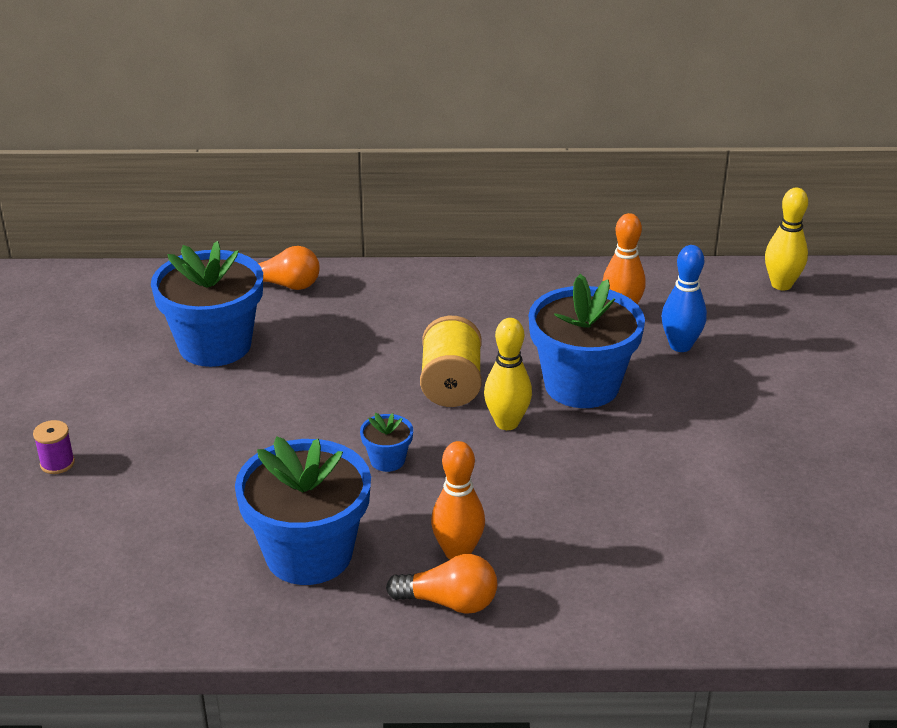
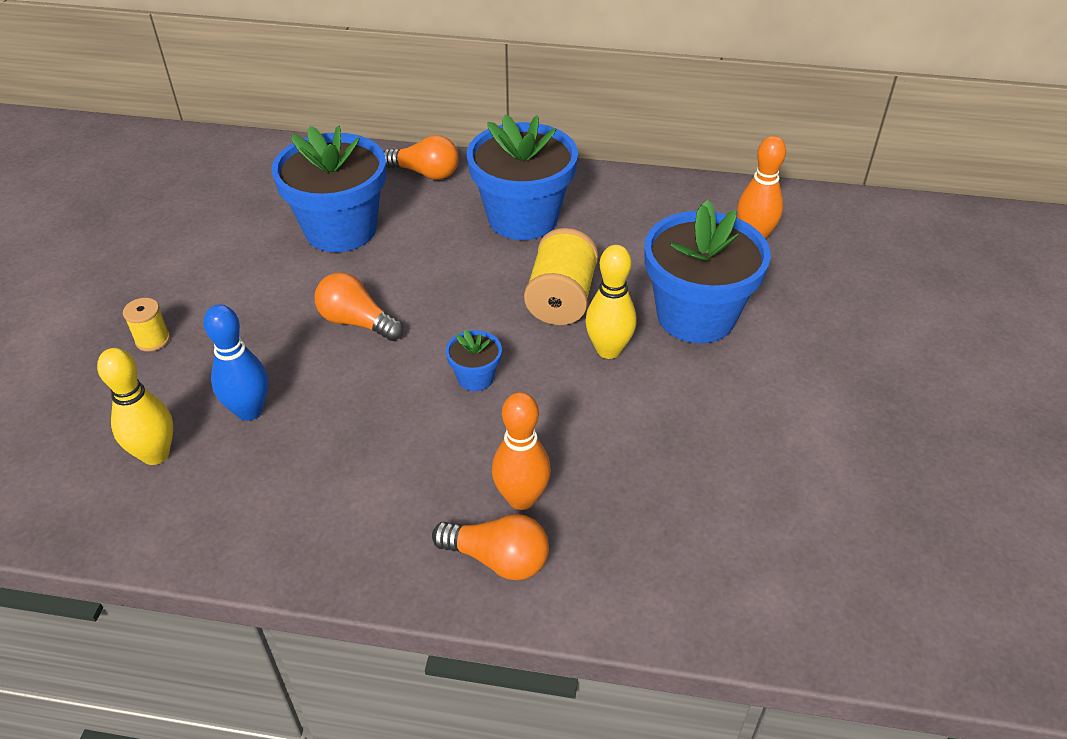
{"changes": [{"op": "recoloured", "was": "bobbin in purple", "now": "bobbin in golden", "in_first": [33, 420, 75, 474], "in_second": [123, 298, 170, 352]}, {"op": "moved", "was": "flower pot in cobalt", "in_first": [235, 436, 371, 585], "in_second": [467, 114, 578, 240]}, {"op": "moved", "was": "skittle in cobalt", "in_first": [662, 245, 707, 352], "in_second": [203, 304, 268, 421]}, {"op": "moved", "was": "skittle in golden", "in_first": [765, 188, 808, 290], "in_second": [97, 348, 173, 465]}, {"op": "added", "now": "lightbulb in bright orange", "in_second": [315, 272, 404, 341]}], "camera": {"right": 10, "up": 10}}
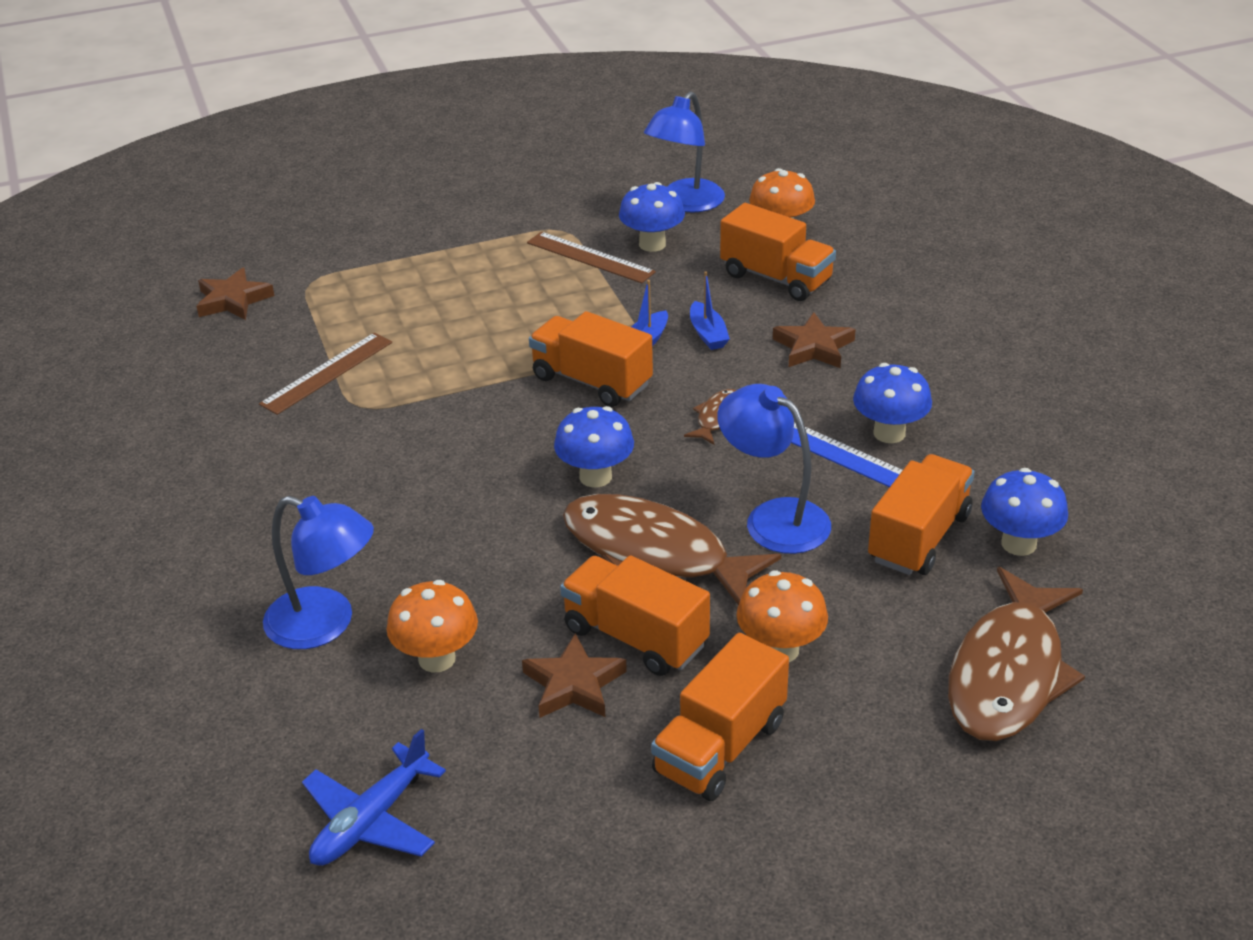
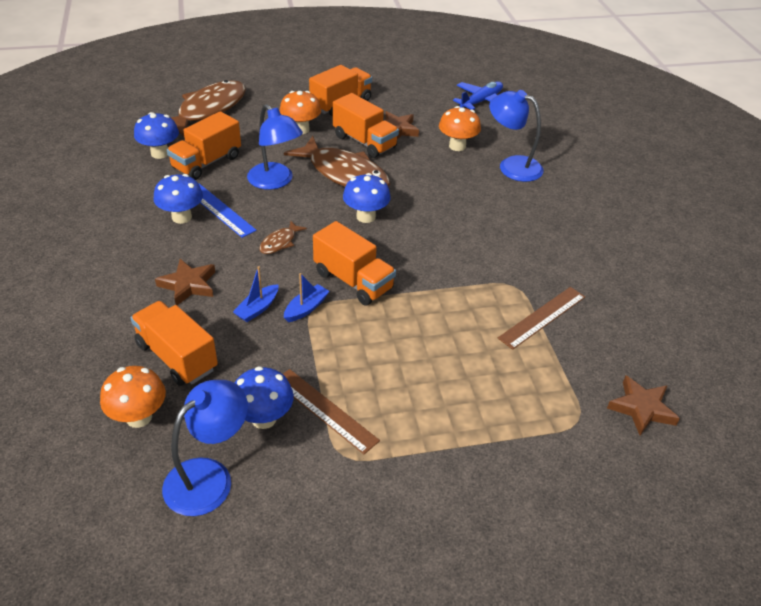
{"changes": [{"op": "turned", "was": "sailboat in cobalt", "in_first": [690, 271, 730, 350], "in_second": [233, 266, 278, 322], "clockwise": -135}], "camera": {"right": -175, "up": 5}}
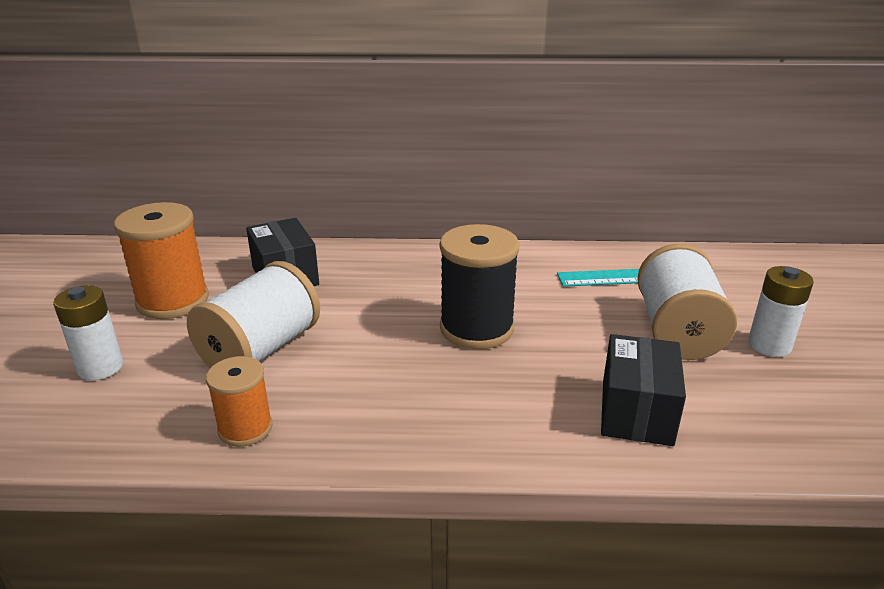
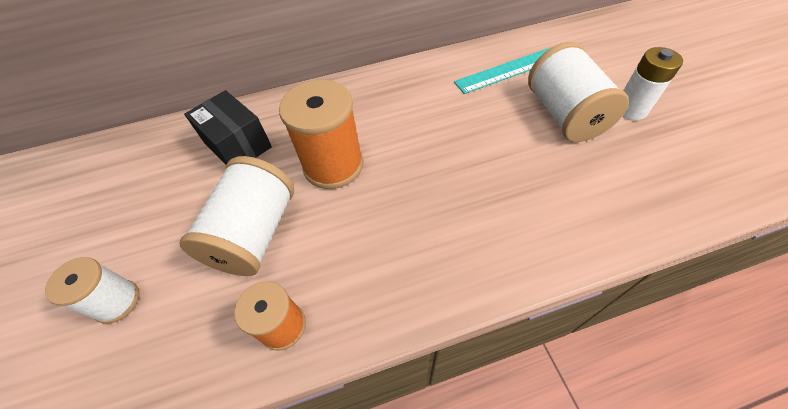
{"changes": [{"op": "replaced", "was": "AA battery in snow-white", "now": "bobbin in snow-white", "in_first": [53, 285, 123, 380], "in_second": [45, 257, 139, 324]}, {"op": "moved", "was": "bobbin in bright orange", "in_first": [114, 202, 209, 319], "in_second": [279, 80, 363, 189]}, {"op": "removed", "was": "bobbin in ebony", "in_first": [440, 224, 520, 349]}, {"op": "removed", "was": "box in ebony", "in_first": [601, 334, 686, 446]}], "camera": {"right": -15, "up": 25}}
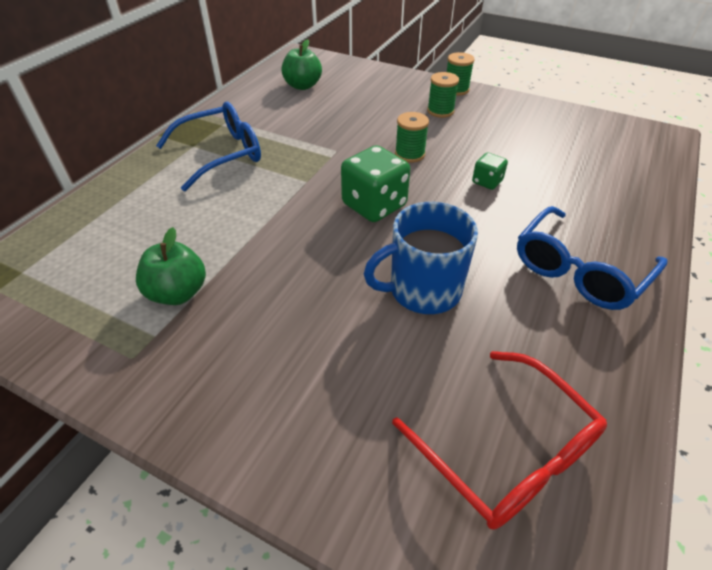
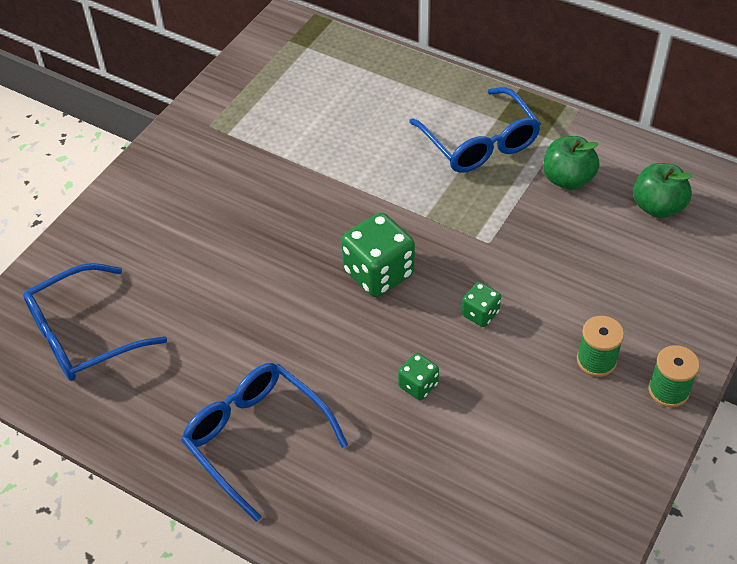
{"changes": [{"op": "moved", "was": "apple in green", "in_first": [136, 227, 206, 305], "in_second": [543, 136, 599, 190]}, {"op": "removed", "was": "tea mug in cobalt", "in_first": [364, 202, 478, 314]}, {"op": "recoloured", "was": "spectacles in red", "now": "spectacles in cobalt", "in_first": [392, 351, 607, 530], "in_second": [23, 263, 167, 381]}, {"op": "replaced", "was": "bobbin in green", "now": "game die in green", "in_first": [395, 112, 429, 163], "in_second": [462, 282, 501, 327]}], "camera": {"right": 95, "up": 5}}
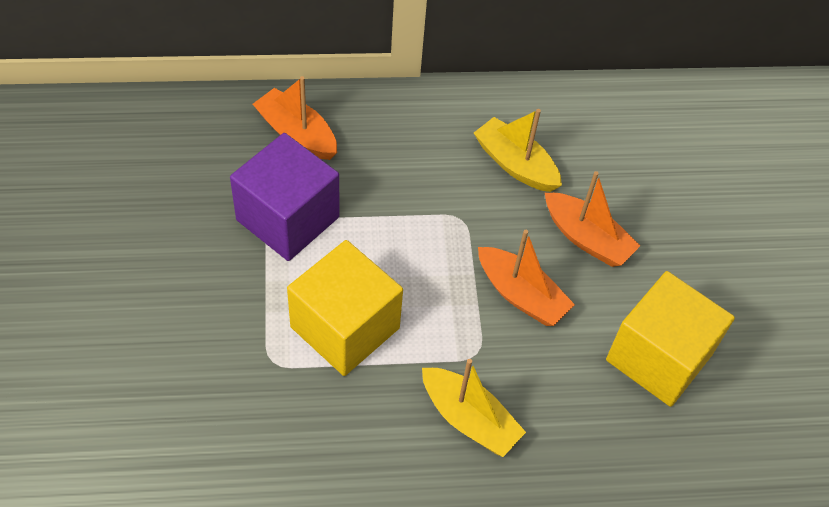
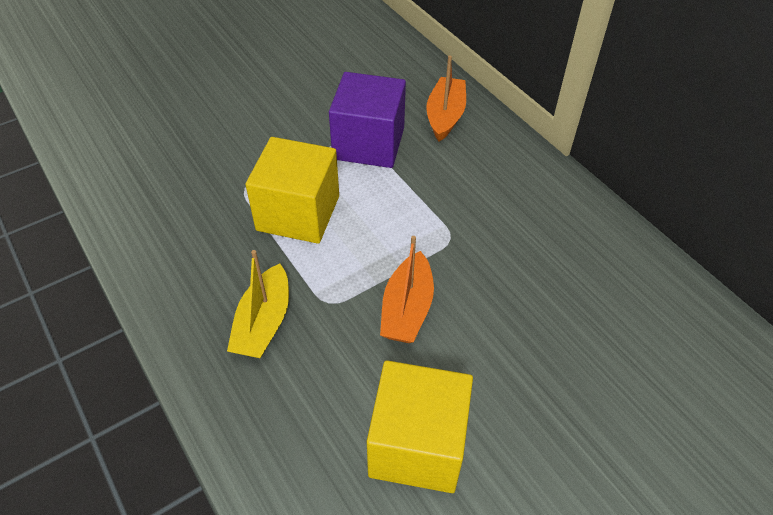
{"changes": [{"op": "removed", "was": "sailboat in golden", "in_first": [474, 109, 562, 192]}, {"op": "removed", "was": "sailboat in bright orange", "in_first": [545, 171, 640, 267]}], "camera": {"right": 65, "up": -5}}
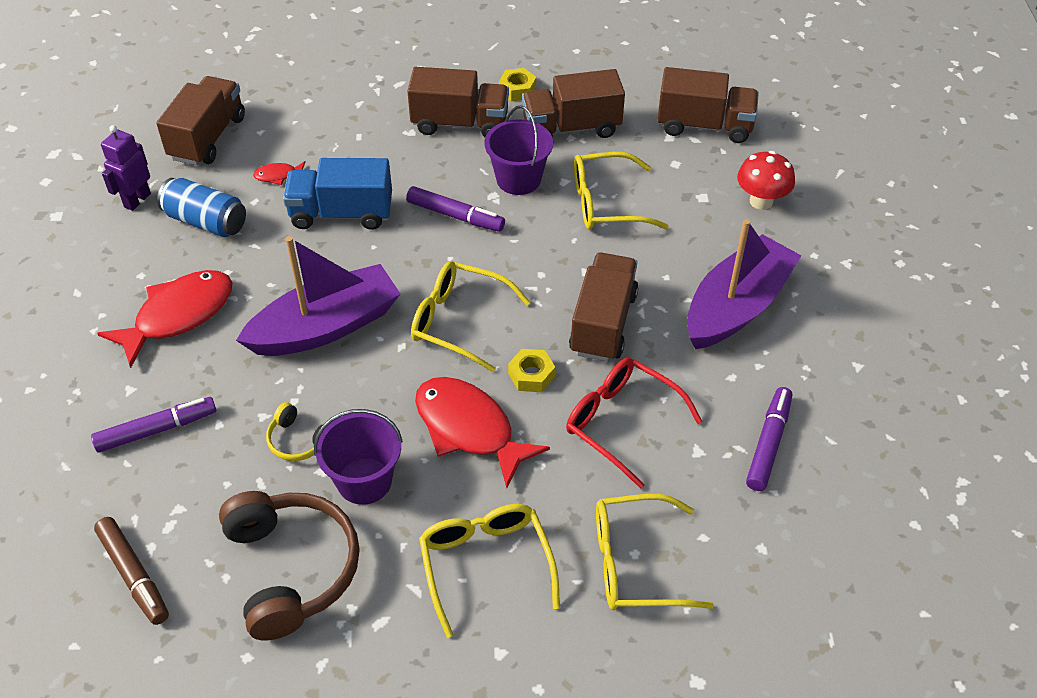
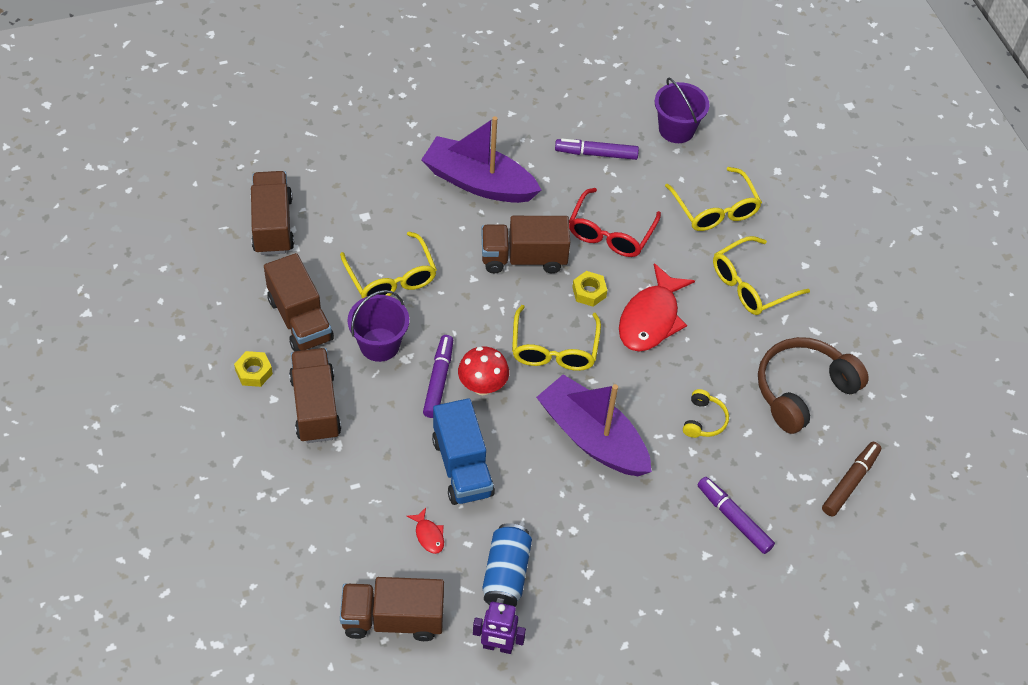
{"changes": [{"op": "removed", "was": "fish figure in red", "in_first": [97, 270, 232, 368]}, {"op": "moved", "was": "pail in purple", "in_first": [314, 409, 403, 505], "in_second": [655, 78, 709, 143]}, {"op": "moved", "was": "toadstool in red", "in_first": [737, 151, 795, 210], "in_second": [458, 346, 509, 395]}], "camera": {"right": -110, "up": 5}}
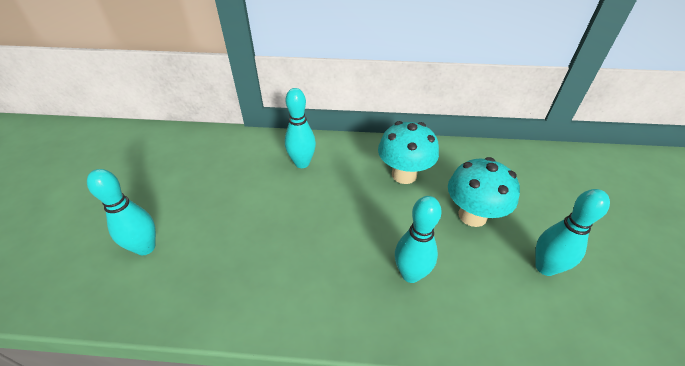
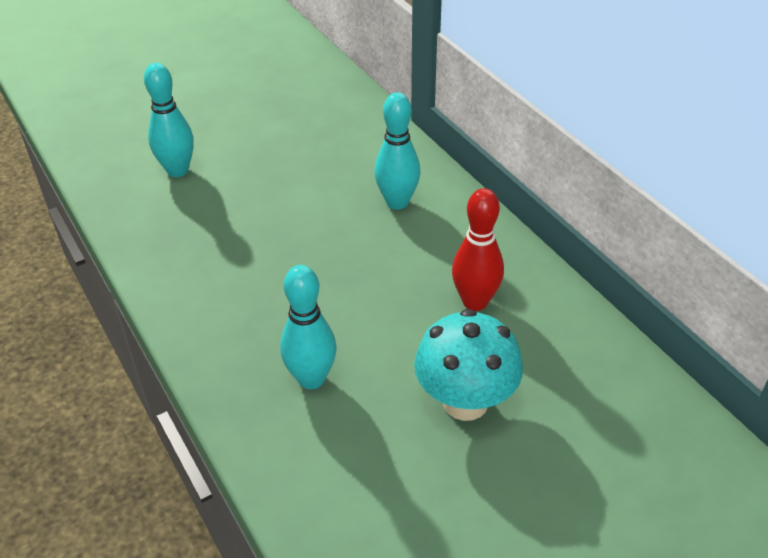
{"changes": [{"op": "replaced", "was": "toadstool in aqua", "now": "skittle in red", "in_first": [378, 121, 439, 184], "in_second": [452, 188, 504, 311]}, {"op": "removed", "was": "skittle in aqua", "in_first": [535, 189, 610, 276]}], "camera": {"right": 55, "up": 0}}
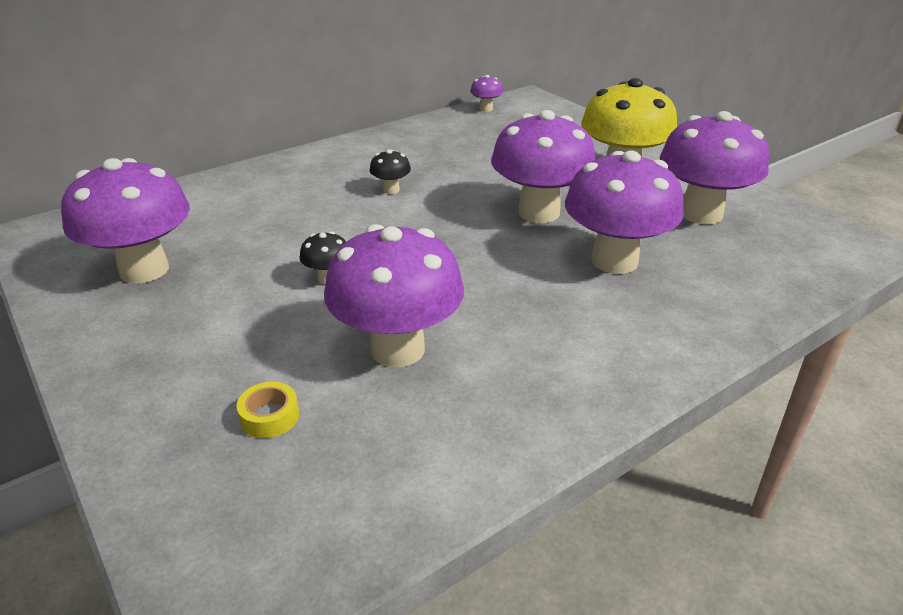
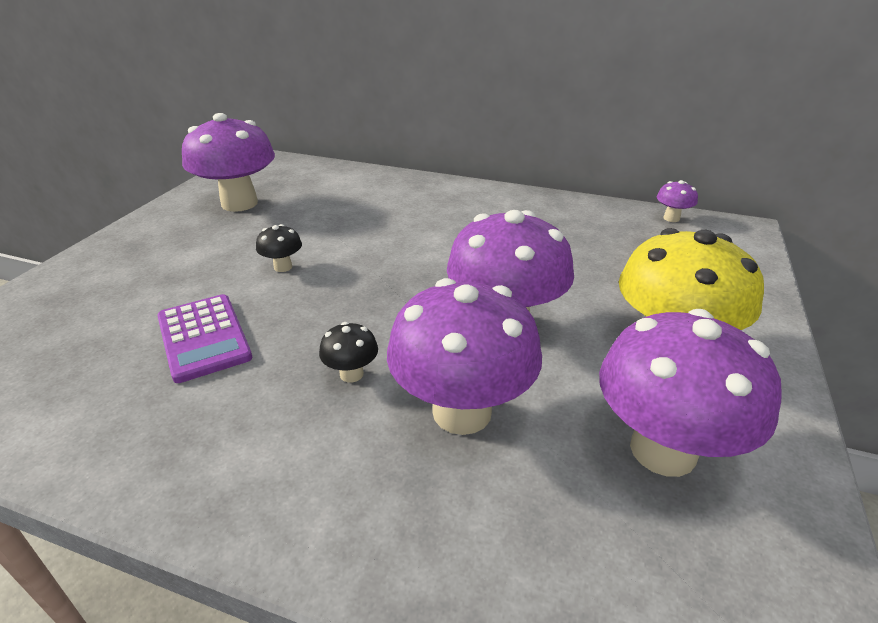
{"changes": [{"op": "removed", "was": "roll of tape in golden", "in_first": [237, 381, 299, 438]}, {"op": "replaced", "was": "toadstool in purple", "now": "calculator in purple", "in_first": [324, 224, 464, 367], "in_second": [157, 294, 252, 383]}, {"op": "moved", "was": "toadstool in ebony", "in_first": [370, 150, 411, 194], "in_second": [319, 322, 378, 383]}], "camera": {"right": 55, "up": 0}}
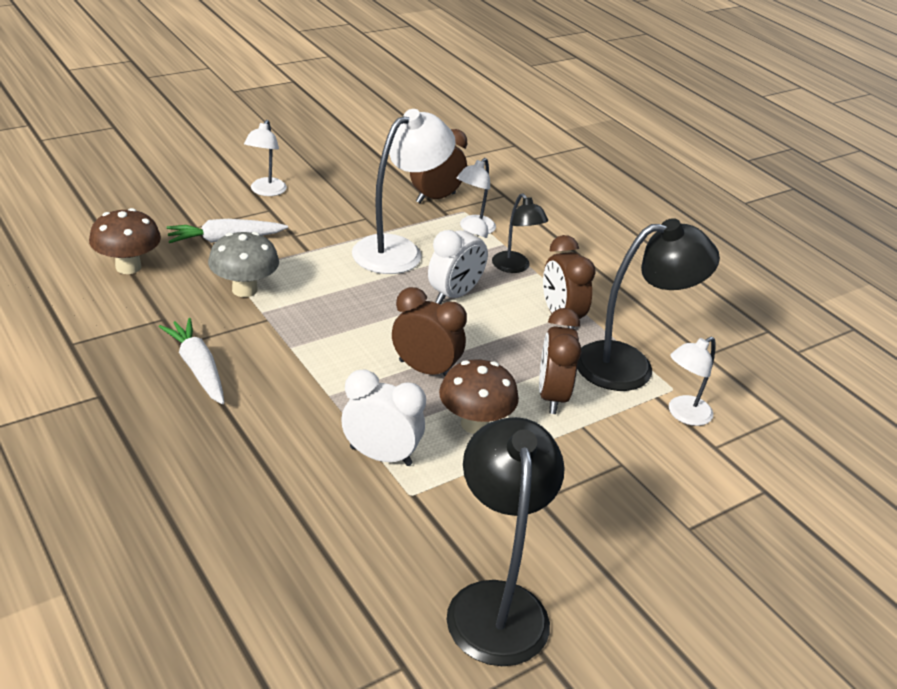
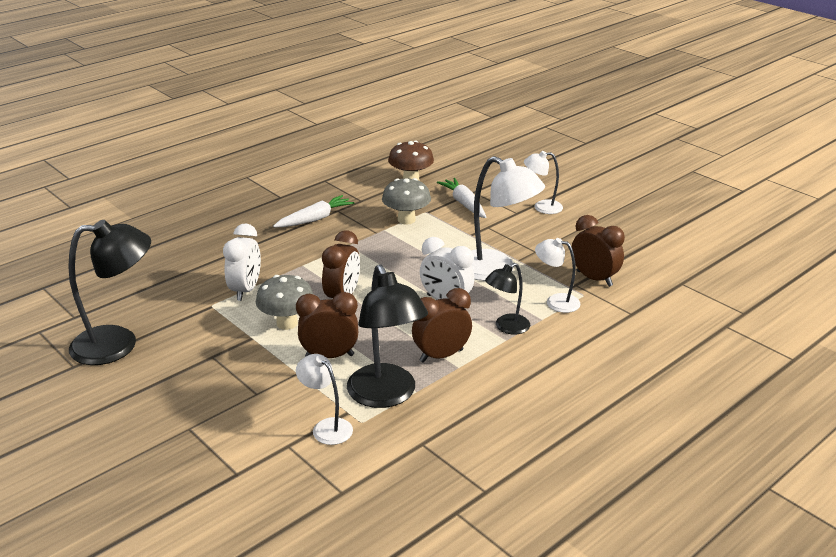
{"changes": [{"op": "recoloured", "was": "toadstool in dark brown", "now": "toadstool in grey", "in_first": [439, 359, 519, 434], "in_second": [256, 275, 313, 330]}], "camera": {"right": 85, "up": -5}}
